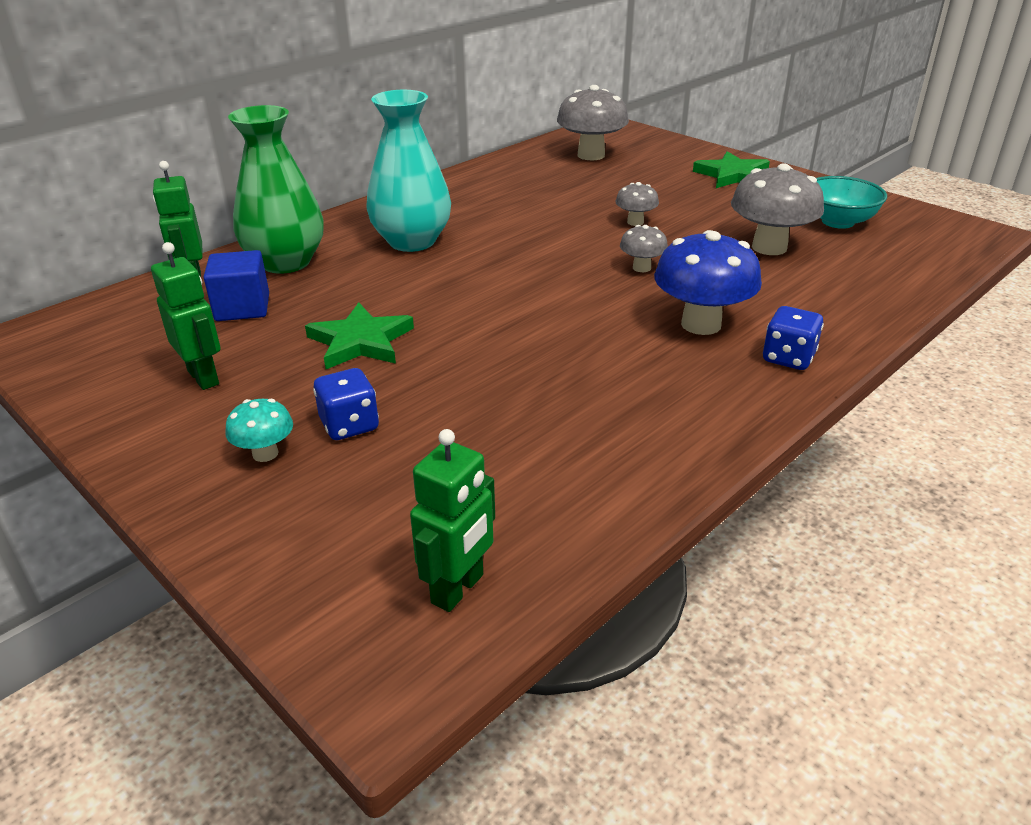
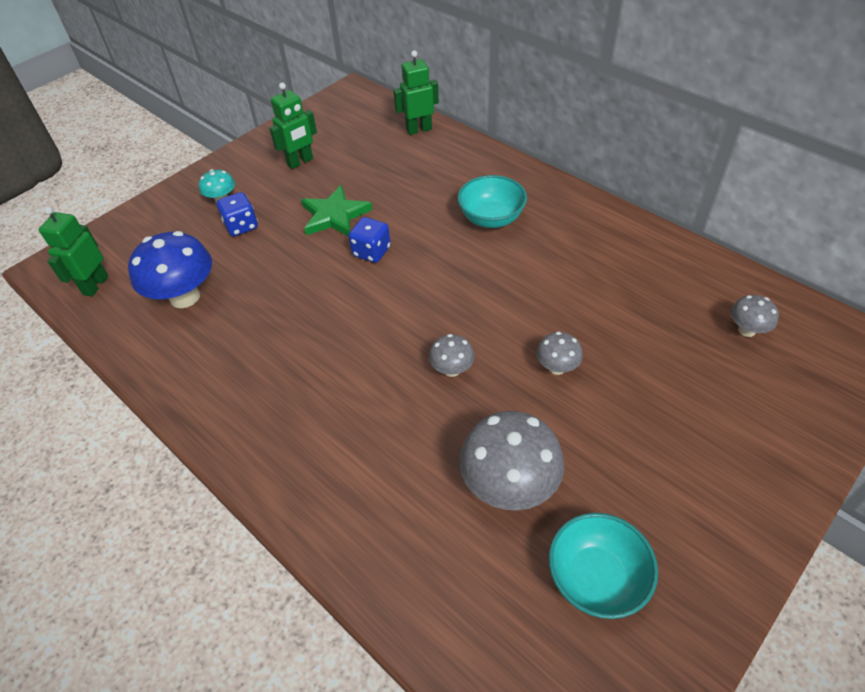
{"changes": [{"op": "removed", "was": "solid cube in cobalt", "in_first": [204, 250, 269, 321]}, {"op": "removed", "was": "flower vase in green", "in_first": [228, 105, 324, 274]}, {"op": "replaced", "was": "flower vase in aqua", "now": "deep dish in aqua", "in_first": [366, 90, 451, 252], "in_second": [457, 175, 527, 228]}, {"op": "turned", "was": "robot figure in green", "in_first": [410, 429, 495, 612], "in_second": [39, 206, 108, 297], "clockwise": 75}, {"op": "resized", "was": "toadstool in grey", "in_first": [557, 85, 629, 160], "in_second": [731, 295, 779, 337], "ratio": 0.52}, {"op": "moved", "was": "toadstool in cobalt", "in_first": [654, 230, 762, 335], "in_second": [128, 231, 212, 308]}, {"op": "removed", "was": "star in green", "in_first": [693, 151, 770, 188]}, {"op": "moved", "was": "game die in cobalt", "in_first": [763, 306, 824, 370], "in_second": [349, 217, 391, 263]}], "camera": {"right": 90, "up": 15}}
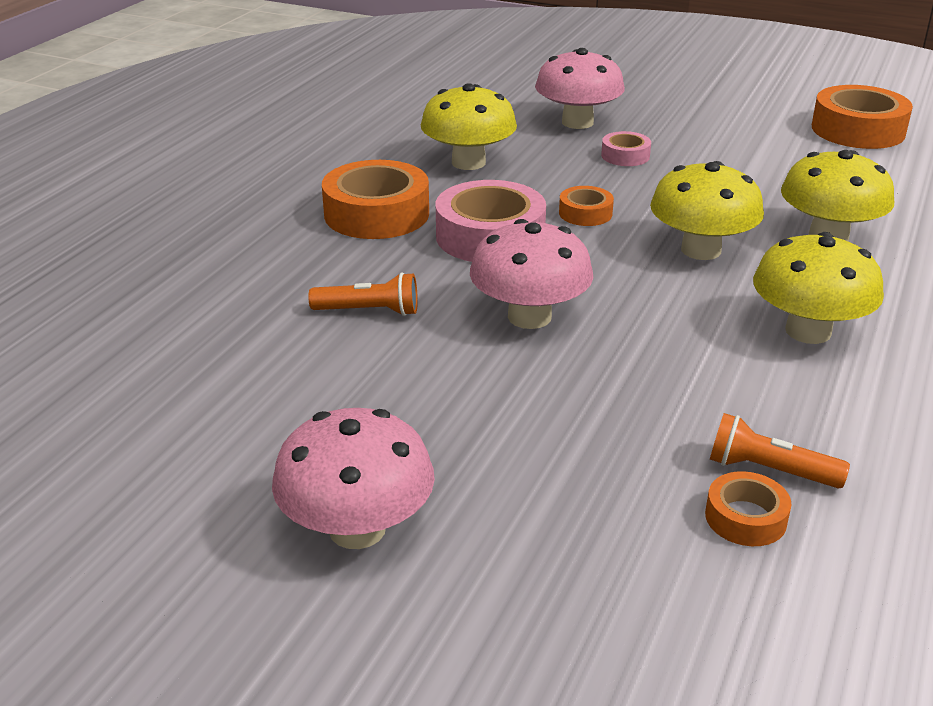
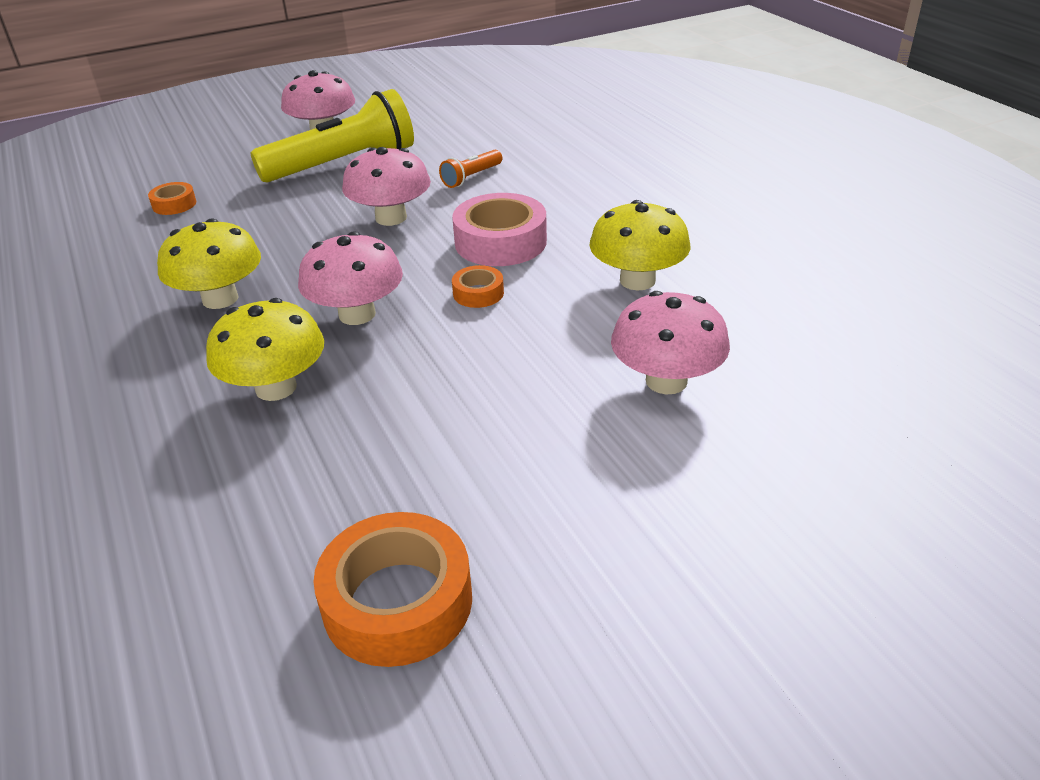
{"changes": [{"op": "removed", "was": "roll of tape in bright orange", "in_first": [322, 160, 429, 239]}, {"op": "removed", "was": "roll of tape in rose-pink", "in_first": [601, 131, 651, 166]}, {"op": "recoloured", "was": "toadstool in golden", "now": "toadstool in rose-pink", "in_first": [650, 161, 764, 260], "in_second": [298, 231, 403, 325]}, {"op": "removed", "was": "pocket torch in bright orange", "in_first": [710, 413, 850, 489]}, {"op": "added", "now": "pocket torch in golden", "in_second": [250, 89, 414, 182]}], "camera": {"right": 130, "up": 5}}
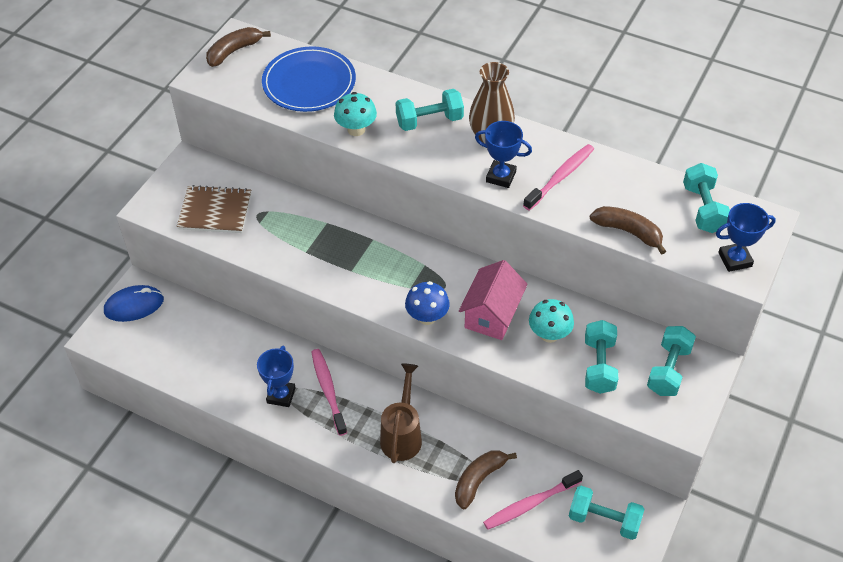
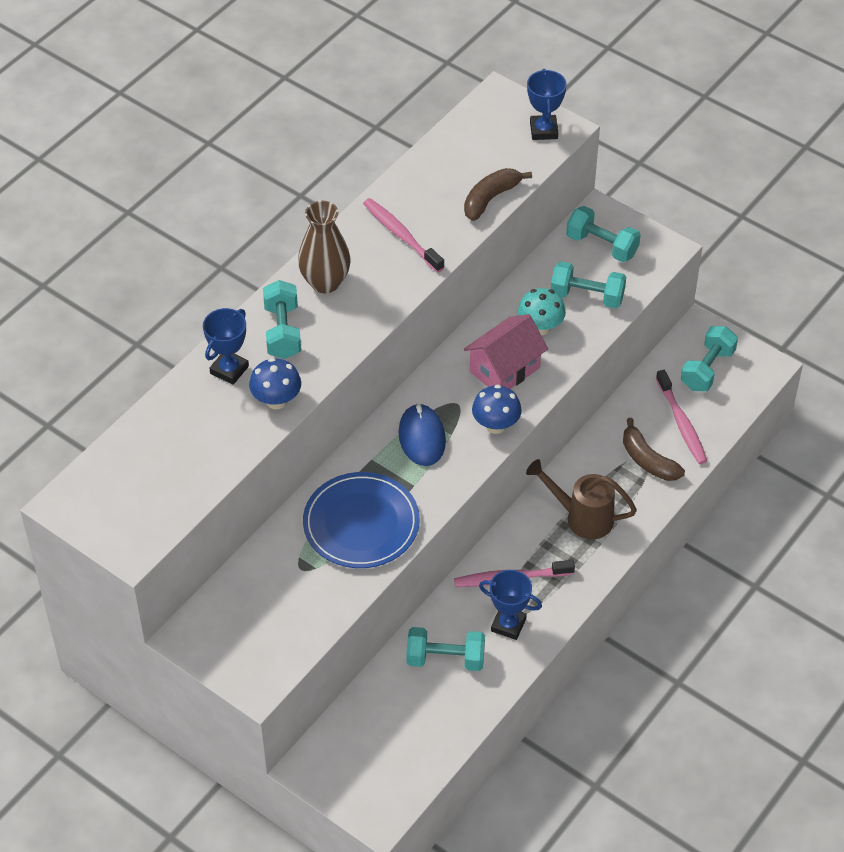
{"changes": [{"op": "moved", "was": "mouse in cobalt", "in_first": [104, 285, 164, 322], "in_second": [398, 403, 446, 466]}, {"op": "removed", "was": "exercise book in dark brown", "in_first": [177, 185, 251, 233]}, {"op": "removed", "was": "toy banana in dark brown", "in_first": [206, 27, 271, 67]}, {"op": "moved", "was": "dinner plate in cobalt", "in_first": [262, 46, 356, 112], "in_second": [303, 472, 420, 568]}, {"op": "recoloured", "was": "toadstool in aqua", "now": "toadstool in cobalt", "in_first": [334, 92, 377, 136], "in_second": [249, 358, 301, 410]}, {"op": "turned", "was": "toy house in rose-pink", "in_first": [459, 260, 528, 340], "in_second": [464, 314, 548, 389], "clockwise": -75}, {"op": "moved", "was": "trophy in cobalt", "in_first": [475, 121, 532, 188], "in_second": [203, 308, 249, 385]}, {"op": "moved", "was": "dumbbell in aqua", "in_first": [683, 163, 730, 233], "in_second": [406, 627, 485, 671]}], "camera": {"right": -80, "up": 0}}
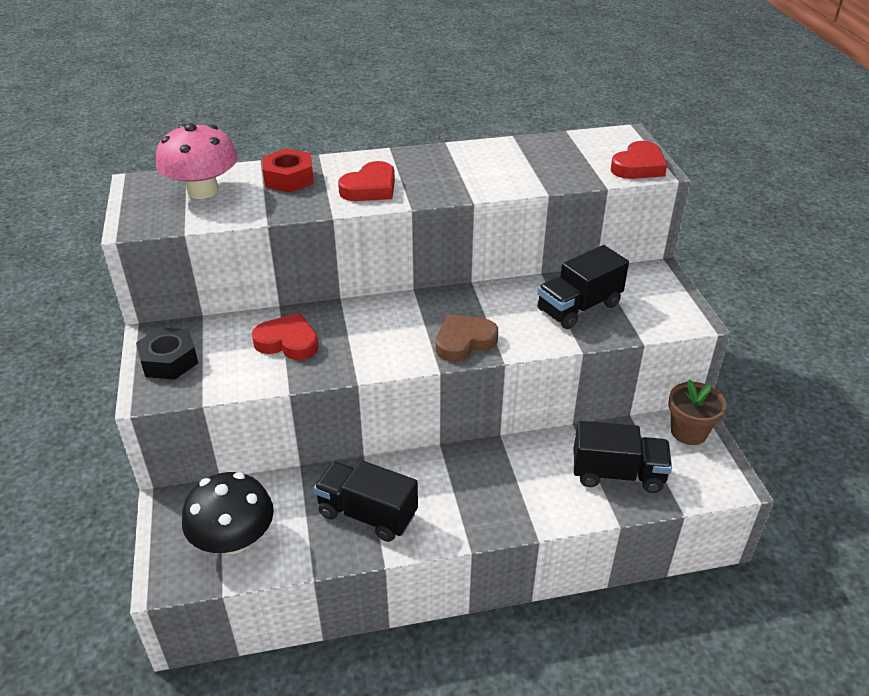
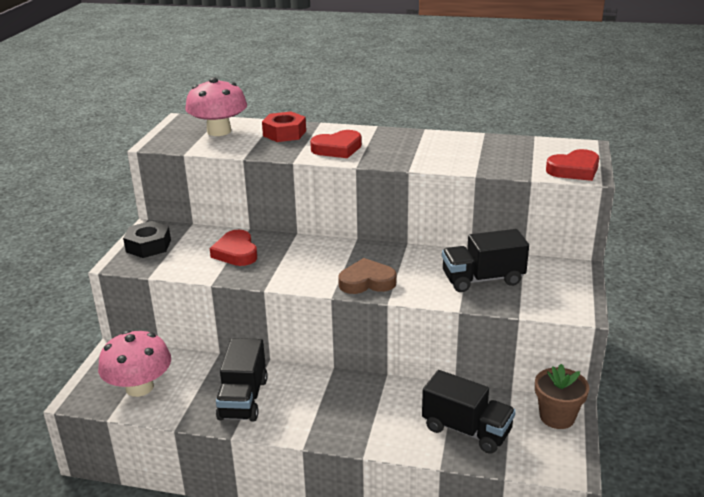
{"changes": [{"op": "recoloured", "was": "toadstool in ebony", "now": "toadstool in rose-pink", "in_first": [182, 472, 274, 554], "in_second": [98, 330, 171, 397]}, {"op": "turned", "was": "heart in red", "in_first": [252, 313, 319, 360], "in_second": [210, 230, 257, 266], "clockwise": -150}, {"op": "turned", "was": "toy truck in ebony", "in_first": [314, 460, 418, 542], "in_second": [216, 338, 268, 422], "clockwise": -135}], "camera": {"right": 25, "up": -10}}
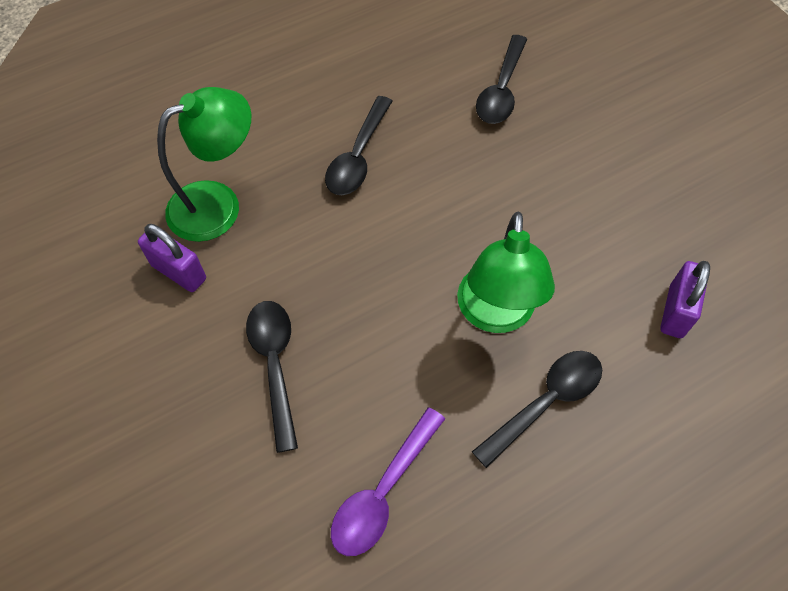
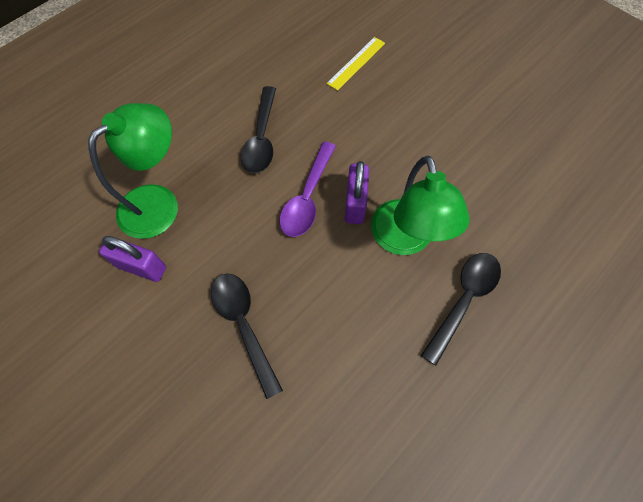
{"changes": [{"op": "moved", "was": "spoon in purple", "in_first": [331, 407, 445, 556], "in_second": [279, 142, 336, 237]}, {"op": "replaced", "was": "spoon in ebony", "now": "ruler in golden", "in_first": [476, 35, 527, 124], "in_second": [327, 37, 385, 91]}, {"op": "moved", "was": "lock in purple", "in_first": [660, 261, 710, 338], "in_second": [345, 161, 369, 224]}], "camera": {"right": -15, "up": 5}}
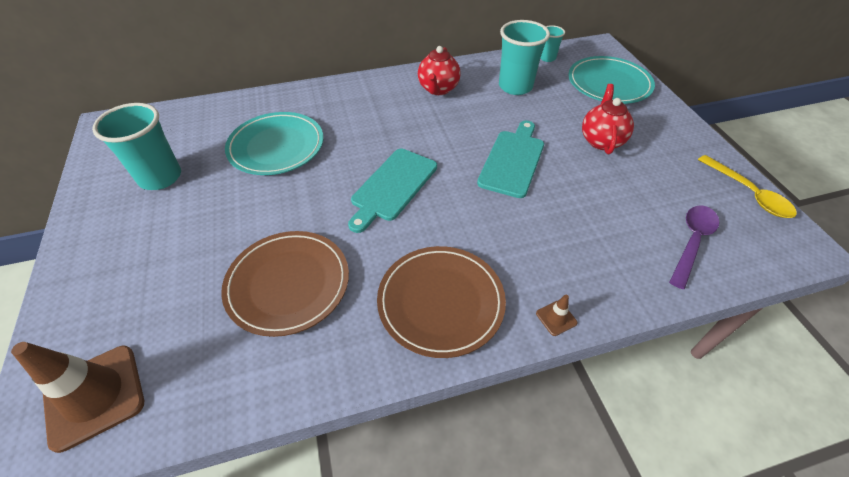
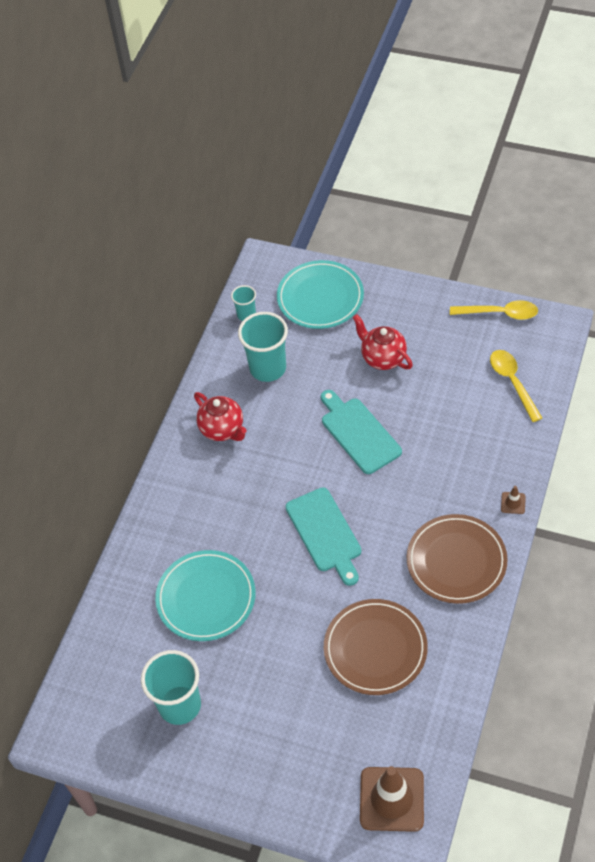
{"changes": [{"op": "recoloured", "was": "spoon in purple", "now": "spoon in golden", "in_first": [669, 206, 719, 289], "in_second": [490, 350, 542, 422]}], "camera": {"right": -50, "up": 5}}
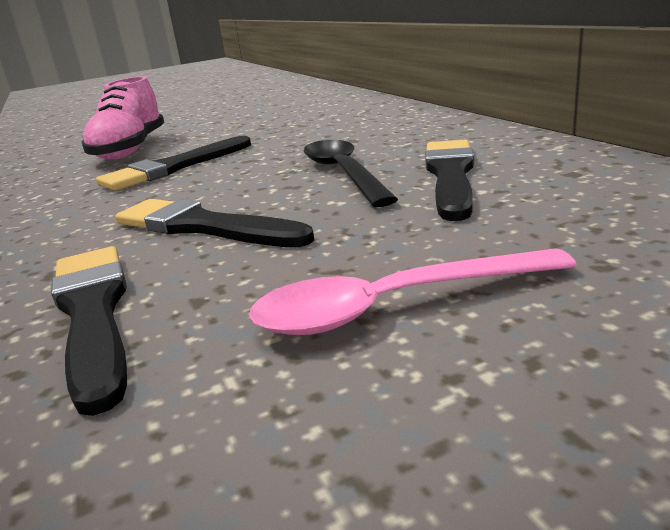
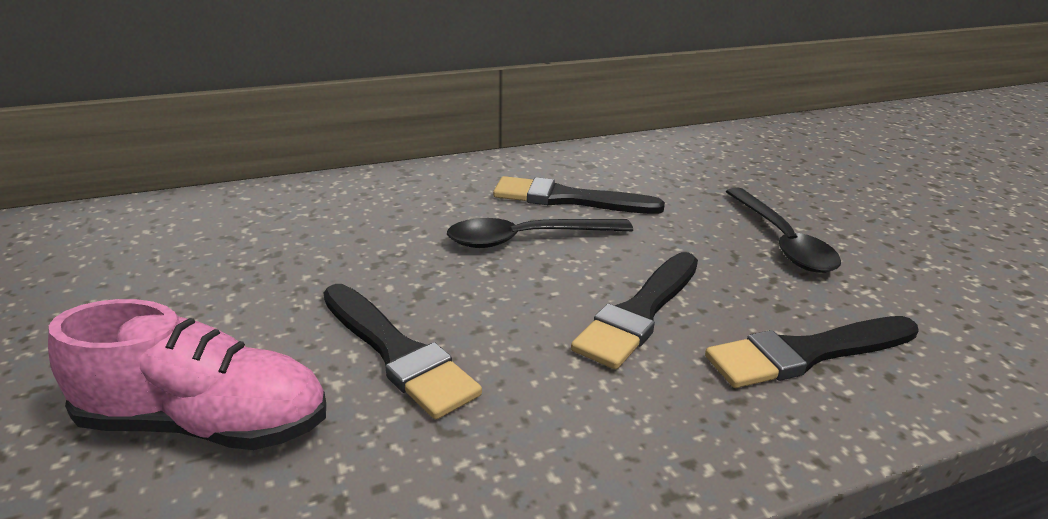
{"changes": [{"op": "recoloured", "was": "spoon in rose-pink", "now": "spoon in ebony", "in_first": [249, 248, 577, 335], "in_second": [725, 188, 841, 273]}], "camera": {"right": -90, "up": 5}}
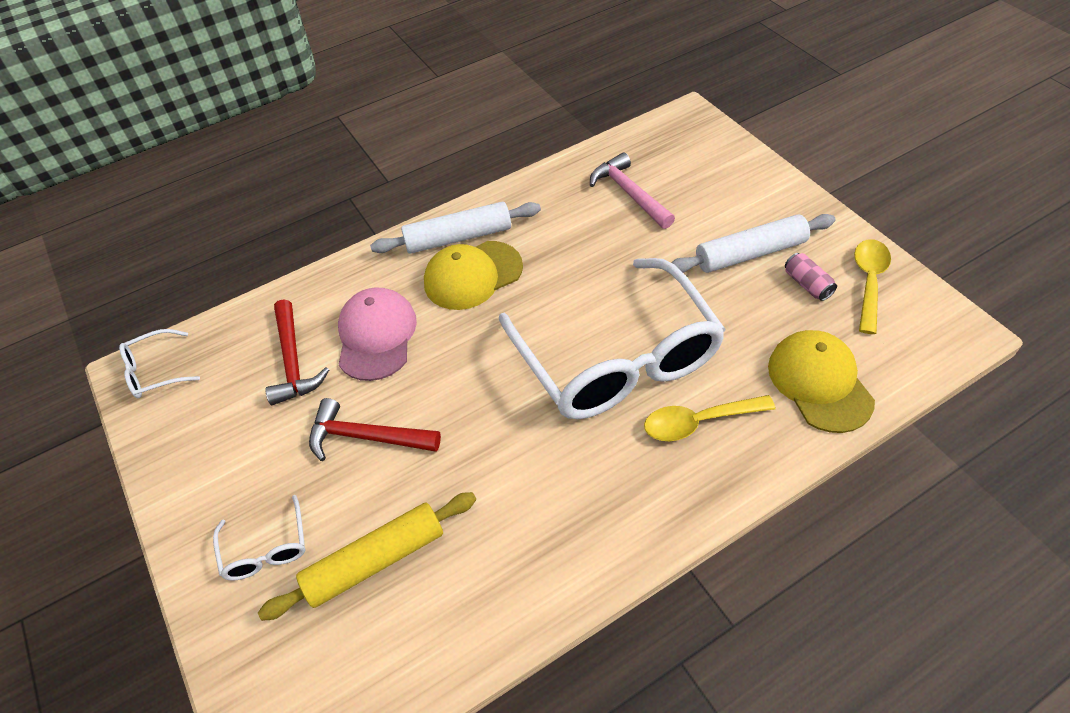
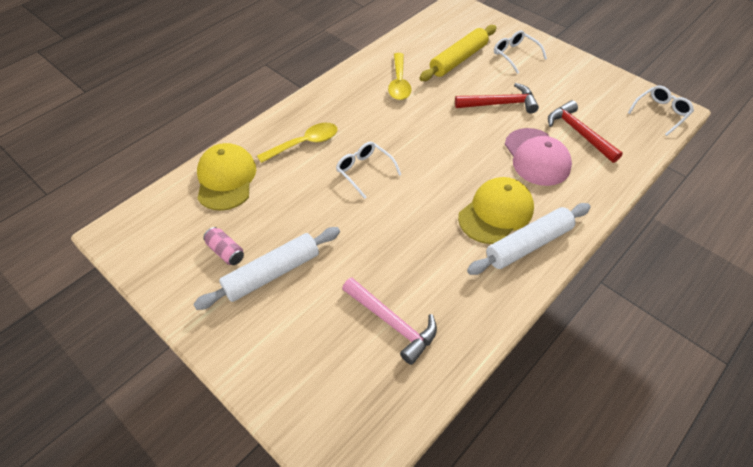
{"changes": [{"op": "resized", "was": "spectacles in snow-white", "in_first": [499, 258, 726, 419], "in_second": [336, 142, 401, 199], "ratio": 0.4}, {"op": "turned", "was": "cap in golden", "in_first": [768, 330, 875, 433], "in_second": [197, 143, 256, 211], "clockwise": -150}, {"op": "moved", "was": "spoon in golden", "in_first": [854, 239, 891, 334], "in_second": [388, 53, 412, 100]}], "camera": {"right": 160, "up": 0}}
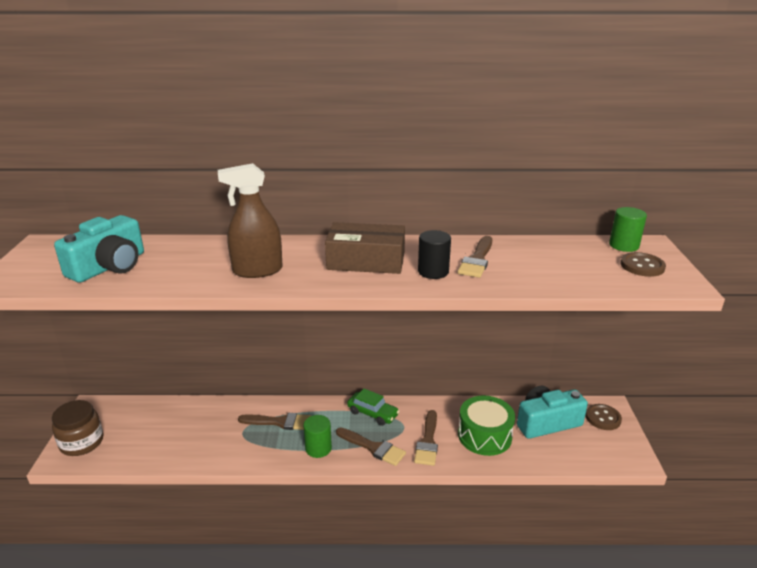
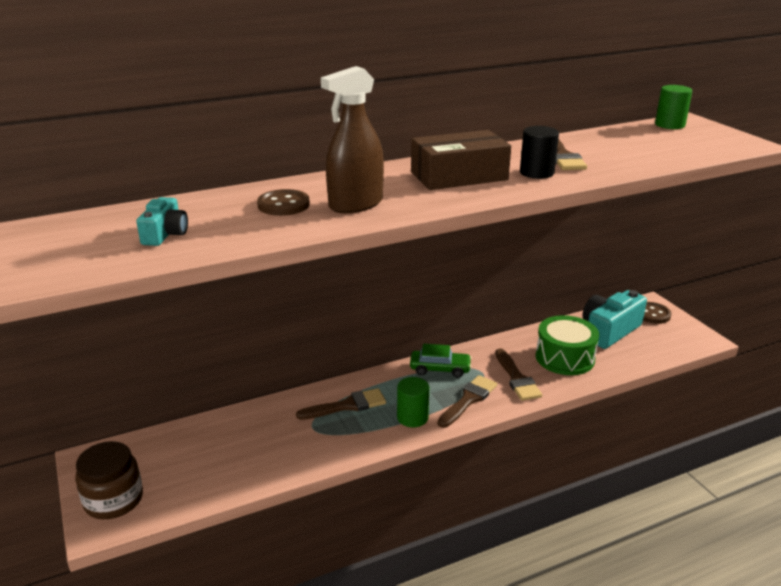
{"changes": [{"op": "resized", "was": "camera in aqua", "in_first": [54, 215, 144, 283], "in_second": [136, 197, 188, 246], "ratio": 0.54}, {"op": "turned", "was": "paint brush in dark brown", "in_first": [336, 427, 406, 466], "in_second": [438, 375, 497, 428], "clockwise": -60}, {"op": "moved", "was": "shirt button in dark brown", "in_first": [621, 252, 666, 277], "in_second": [257, 189, 310, 216]}], "camera": {"right": -25, "up": 0}}
